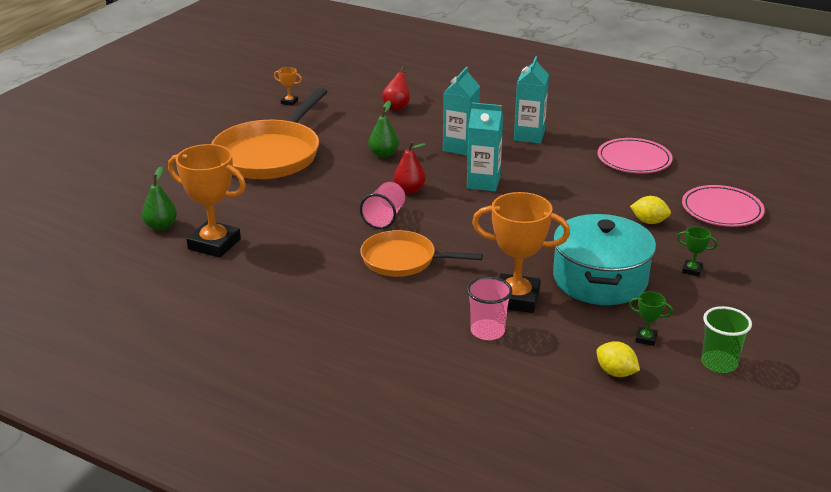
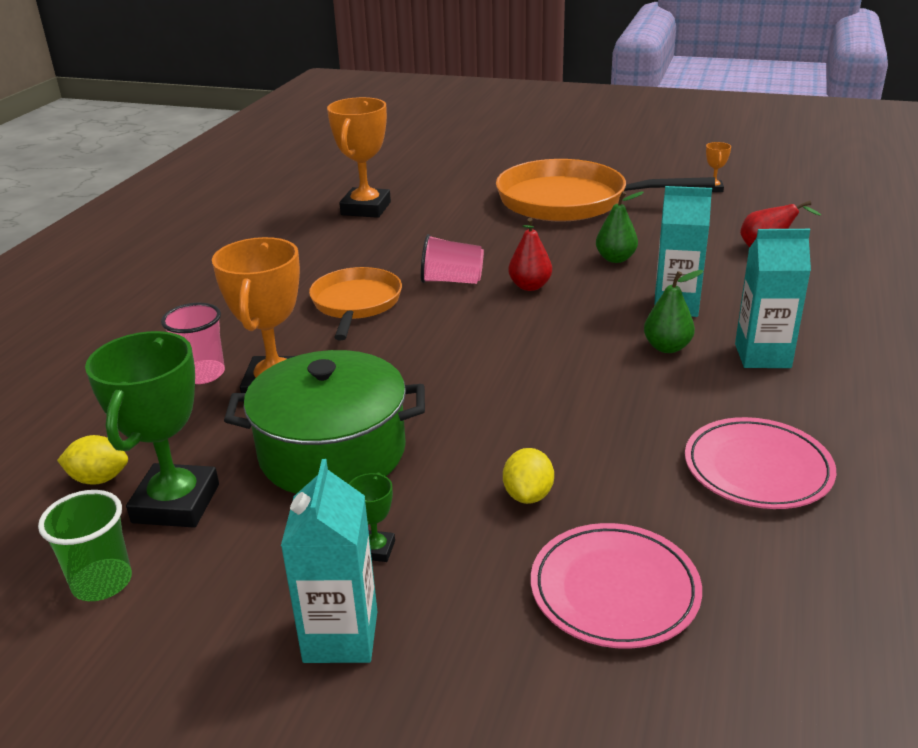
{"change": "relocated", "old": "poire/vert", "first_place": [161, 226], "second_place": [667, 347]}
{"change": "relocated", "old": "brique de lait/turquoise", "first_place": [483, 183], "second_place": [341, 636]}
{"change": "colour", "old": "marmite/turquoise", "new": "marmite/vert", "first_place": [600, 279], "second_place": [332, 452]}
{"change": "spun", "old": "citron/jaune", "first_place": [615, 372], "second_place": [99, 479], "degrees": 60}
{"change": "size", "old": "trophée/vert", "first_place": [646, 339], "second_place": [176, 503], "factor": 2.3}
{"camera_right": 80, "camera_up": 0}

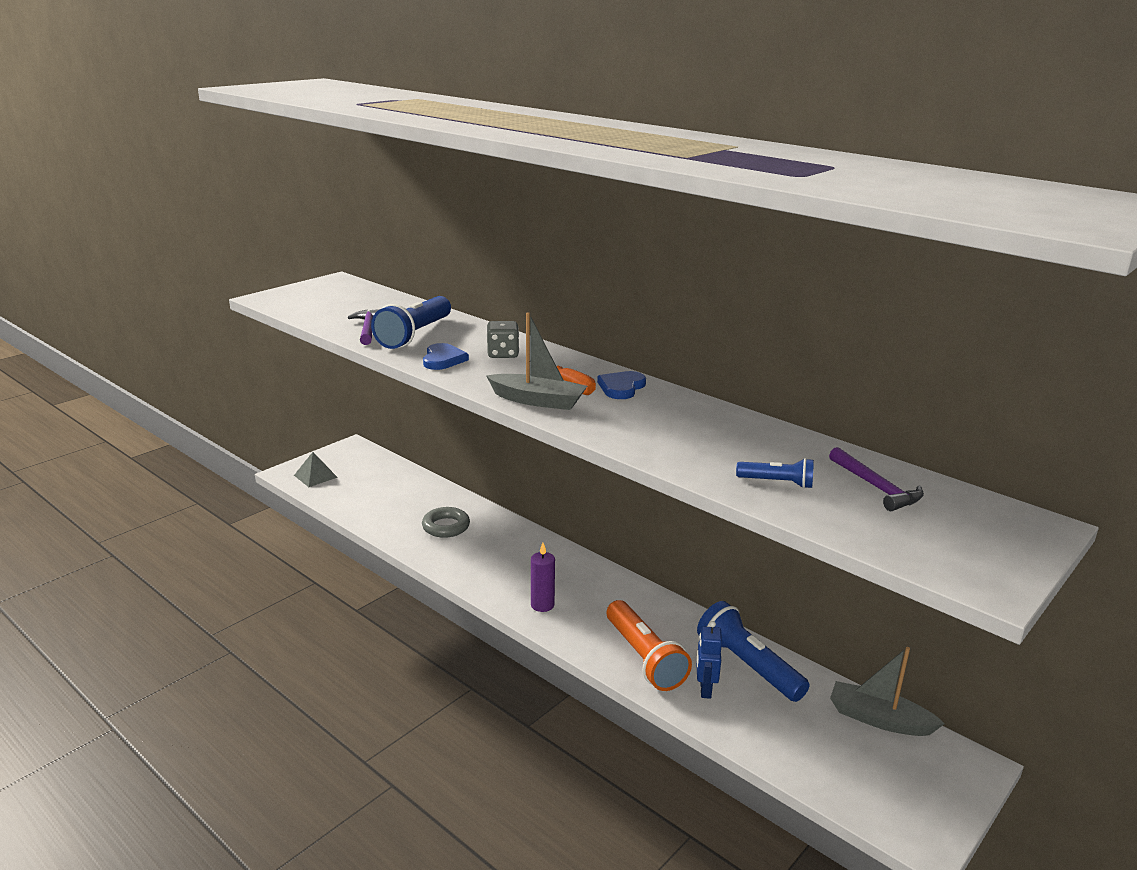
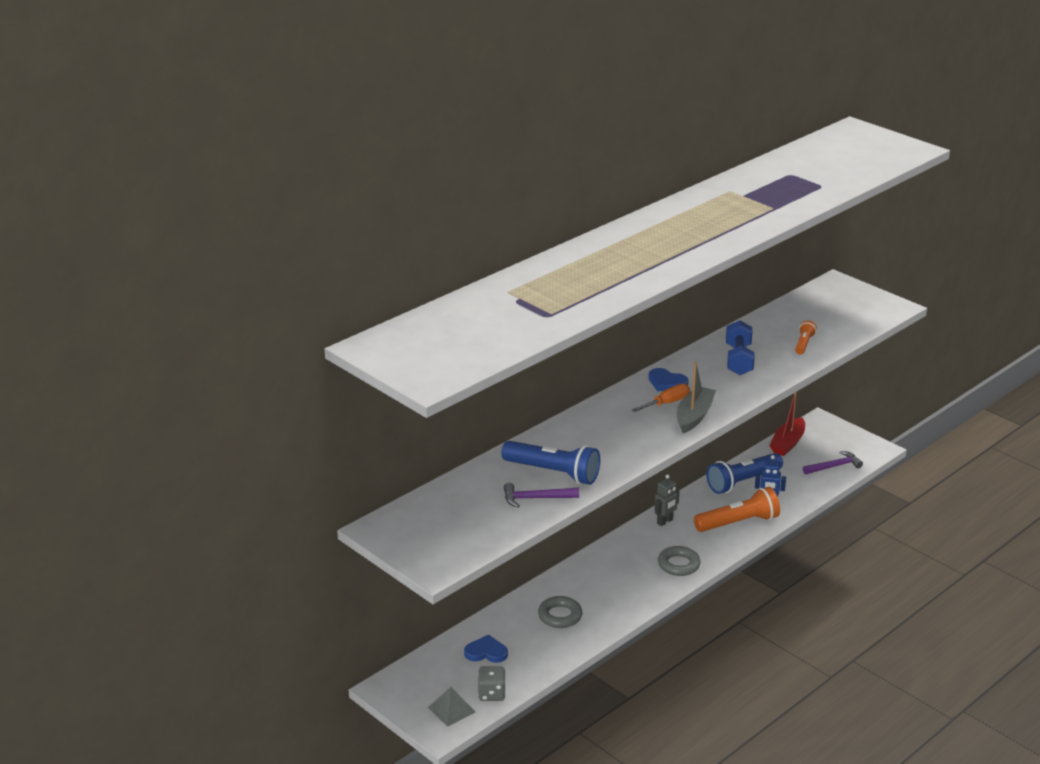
{"change": "relocated", "old": "cœur/bleu", "first_place": [443, 359], "second_place": [486, 652]}
{"change": "relocated", "old": "dé/gris", "first_place": [503, 354], "second_place": [491, 694]}
{"change": "exchanged", "old": "bougie/violet", "new": "anneau/gris", "first_place": [542, 605], "second_place": [678, 565]}
{"change": "colour", "old": "lampe de poche/bleu", "new": "lampe de poche/orange", "first_place": [777, 482], "second_place": [804, 344]}
{"change": "relocated", "old": "marteau/violet", "first_place": [876, 487], "second_place": [834, 466]}
{"change": "colour", "old": "bateau/gris", "new": "bateau/rouge", "first_place": [879, 719], "second_place": [787, 443]}
{"change": "appeared", "new": "robot/gris", "second_place": [665, 521]}
{"change": "appeared", "new": "haltère/bleu", "second_place": [739, 360]}
{"camera_right": -85, "camera_up": 5}

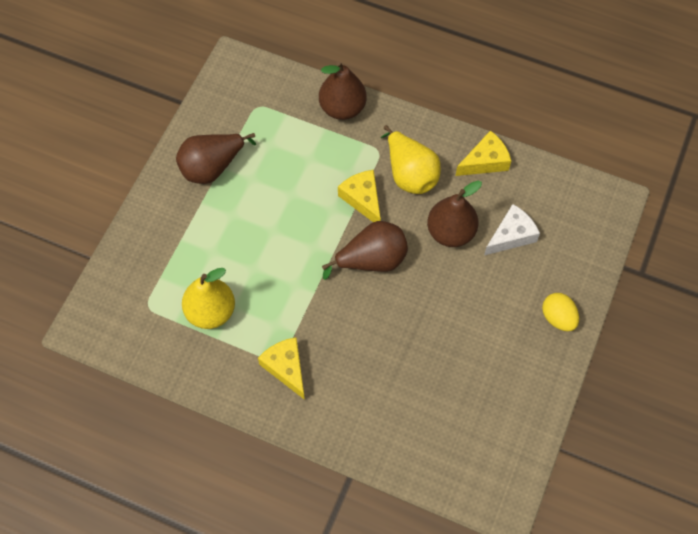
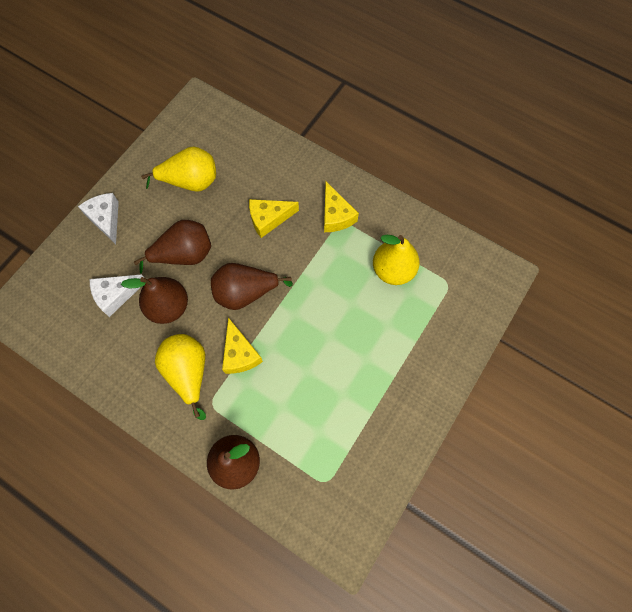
{"change": "relocated", "old": "poire/marron", "first_place": [212, 167], "second_place": [184, 255]}
{"change": "relocated", "old": "fromage/jaune", "first_place": [485, 161], "second_place": [269, 219]}
{"change": "exchanged", "old": "œuf/jaune", "new": "fromage/blanc", "first_place": [558, 318], "second_place": [106, 219]}
{"change": "appeared", "new": "poire/jaune", "second_place": [190, 182]}
{"camera_right": -170, "camera_up": 5}

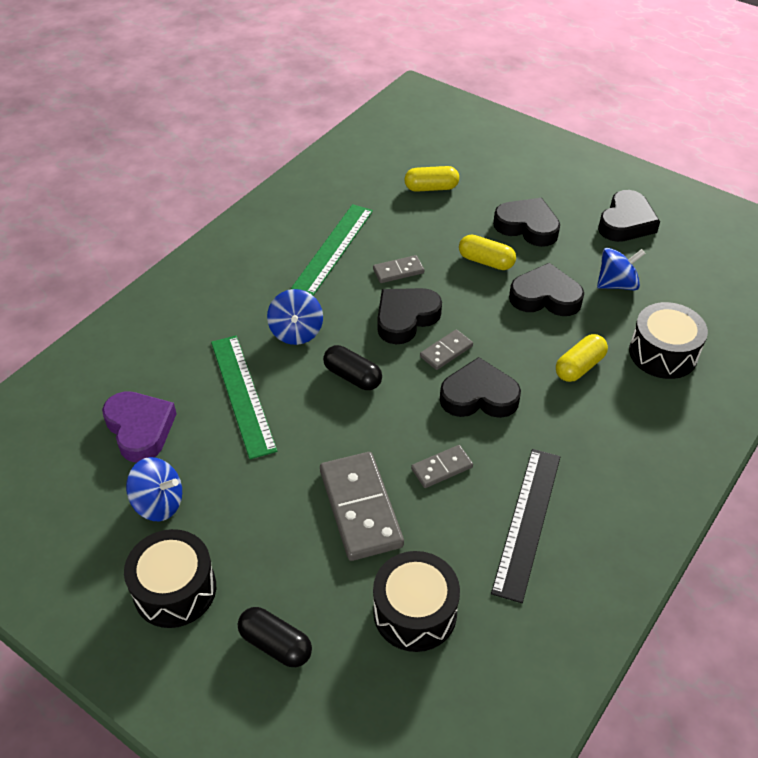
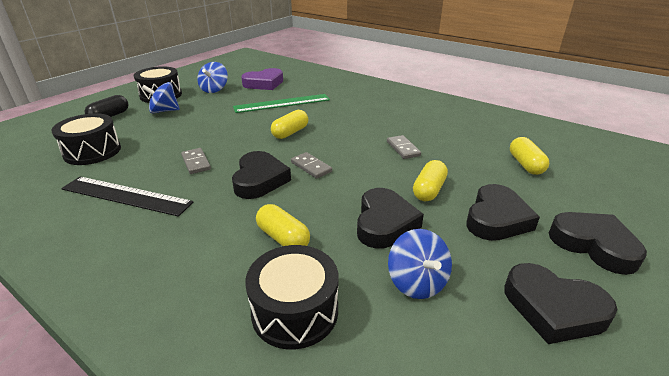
{"change": "relocated", "old": "toupie/bleu", "first_place": [296, 332], "second_place": [164, 111]}
{"change": "missing", "old": "règle/vert", "first_place": [333, 248]}
{"change": "missing", "old": "domino/gris", "first_place": [360, 508]}
{"change": "colour", "old": "gélule/noir", "new": "gélule/jaune", "first_place": [352, 376], "second_place": [290, 132]}
{"change": "relocated", "old": "cœur/noir", "first_place": [405, 318], "second_place": [593, 245]}
{"camera_right": 90, "camera_up": -15}

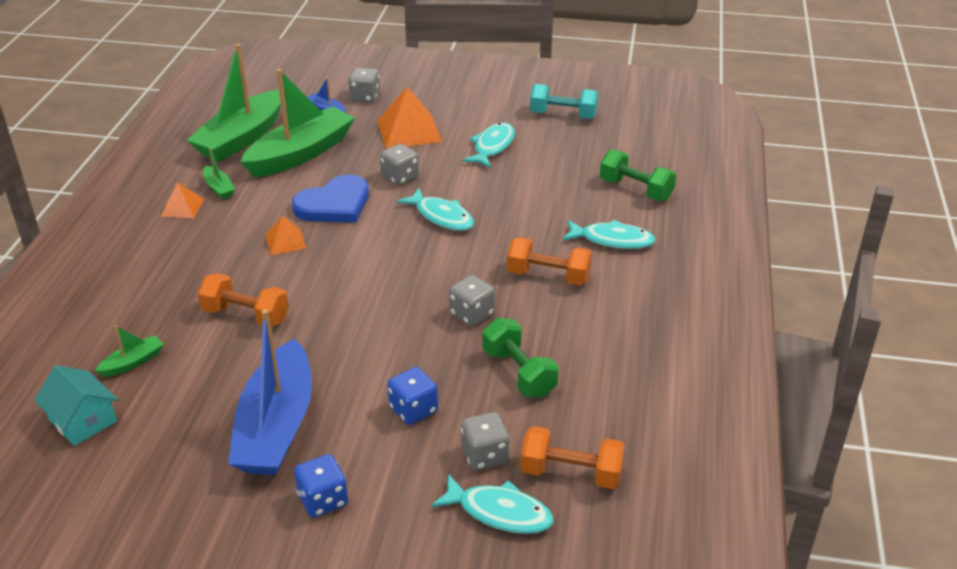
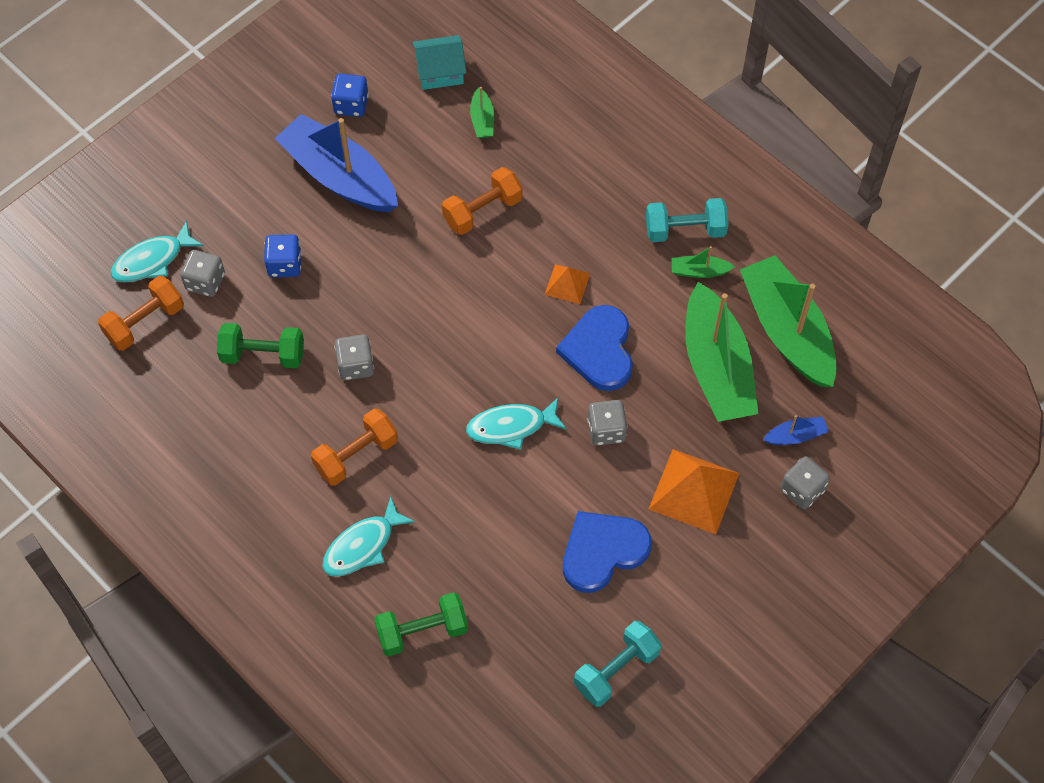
{"change": "exchanged", "old": "pyramide/orange", "new": "haltère/turquoise", "first_place": [182, 207], "second_place": [685, 230]}
{"change": "relocated", "old": "dé/bleu", "first_place": [323, 500], "second_place": [351, 105]}
{"change": "exchanged", "old": "poisson/turquoise", "new": "cœur/bleu", "first_place": [492, 146], "second_place": [602, 551]}
{"camera_right": 125, "camera_up": 25}

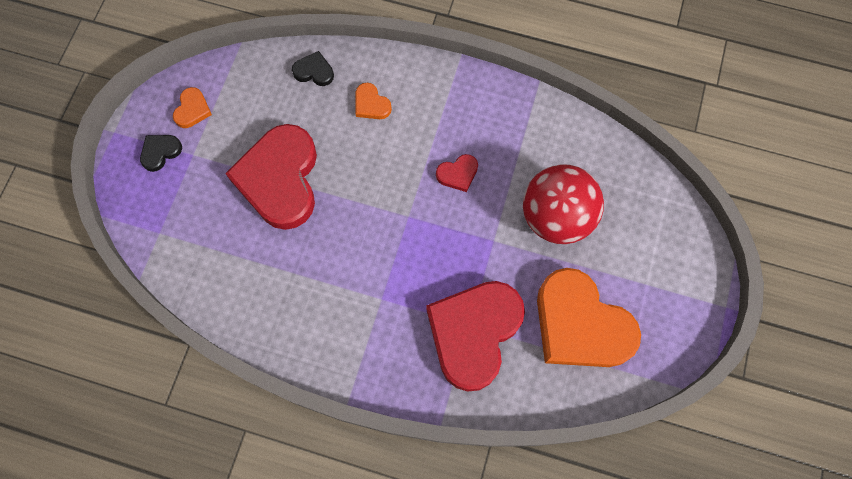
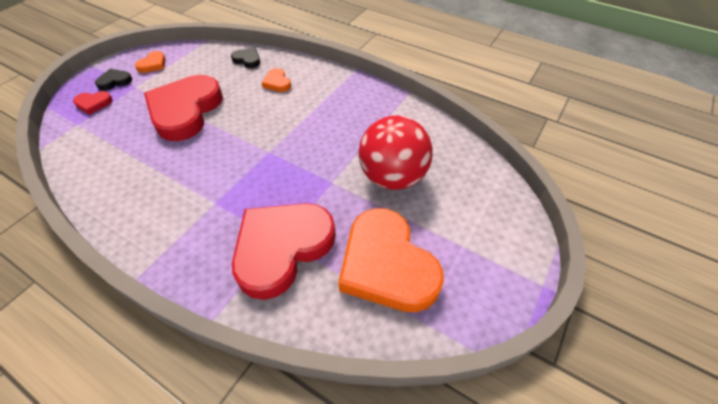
{"change": "relocated", "old": "cœur/rouge", "first_place": [458, 174], "second_place": [93, 104]}
{"camera_right": 15, "camera_up": -20}

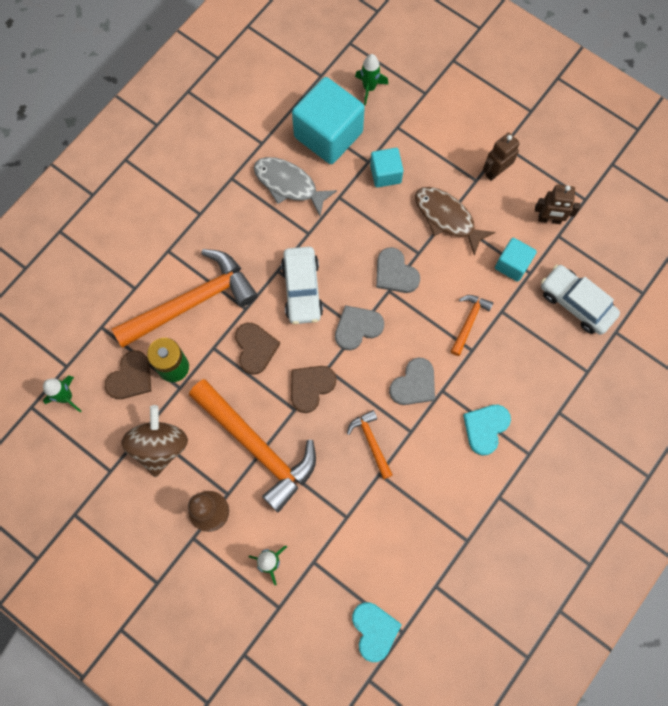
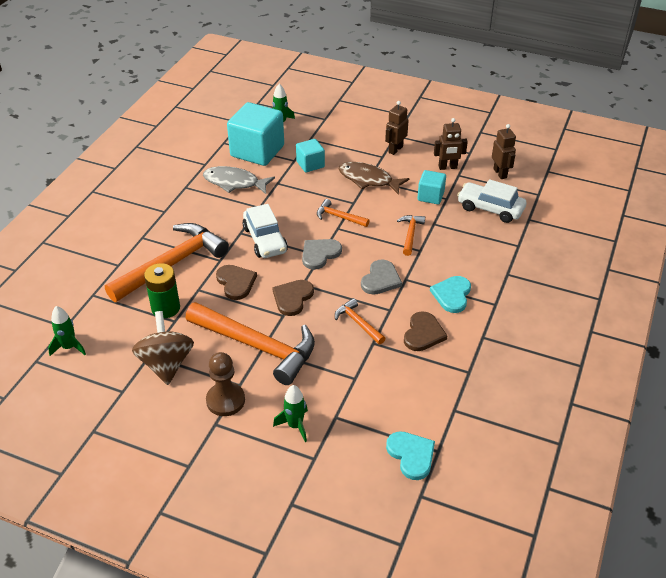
{"change": "relocated", "old": "cœur/marron", "first_place": [131, 377], "second_place": [423, 333]}
{"change": "exchanged", "old": "cœur/gris", "new": "marteau/orange", "first_place": [395, 273], "second_place": [339, 217]}
{"change": "appeared", "new": "robot/marron", "second_place": [500, 173]}
{"camera_right": -15, "camera_up": -30}

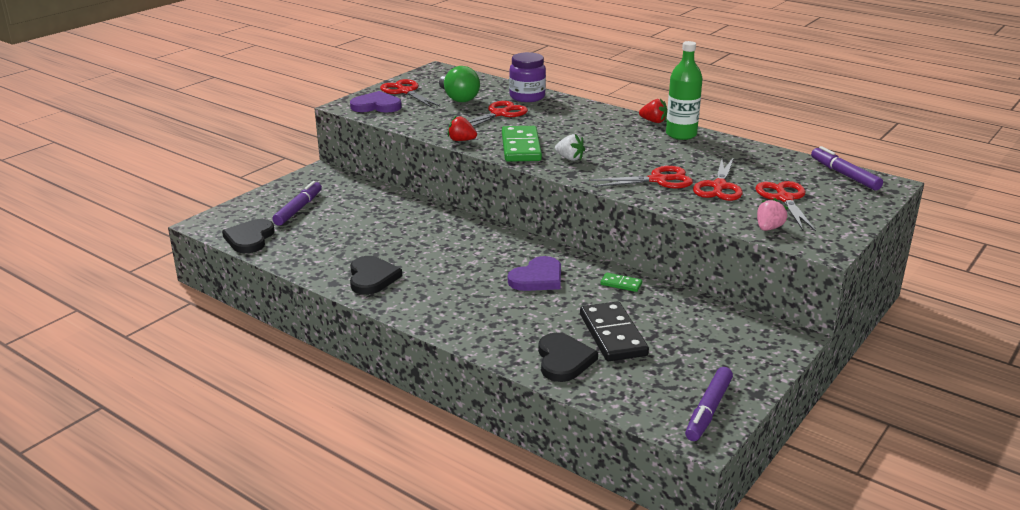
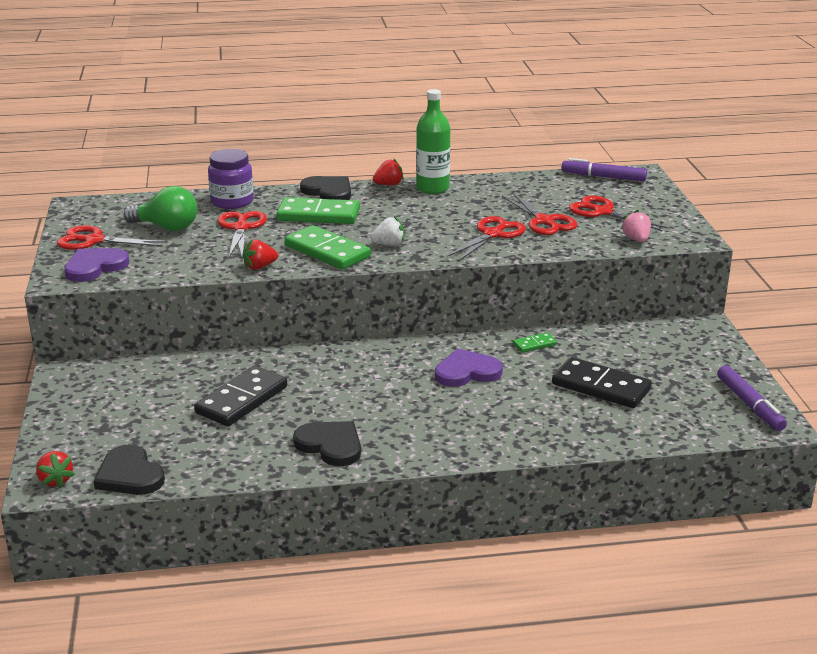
{"change": "missing", "old": "feutre/violet", "first_place": [298, 209]}
{"change": "spun", "old": "cœur/violet", "first_place": [537, 278], "second_place": [467, 372], "degrees": -105}
{"change": "relocated", "old": "cœur/noir", "first_place": [563, 360], "second_place": [328, 192]}
{"change": "appeared", "new": "fraise/rouge", "second_place": [55, 480]}
{"change": "appeared", "new": "domino/noir", "second_place": [242, 400]}
{"change": "appeared", "new": "domino/vert", "second_place": [318, 215]}
{"camera_right": -45, "camera_up": 0}

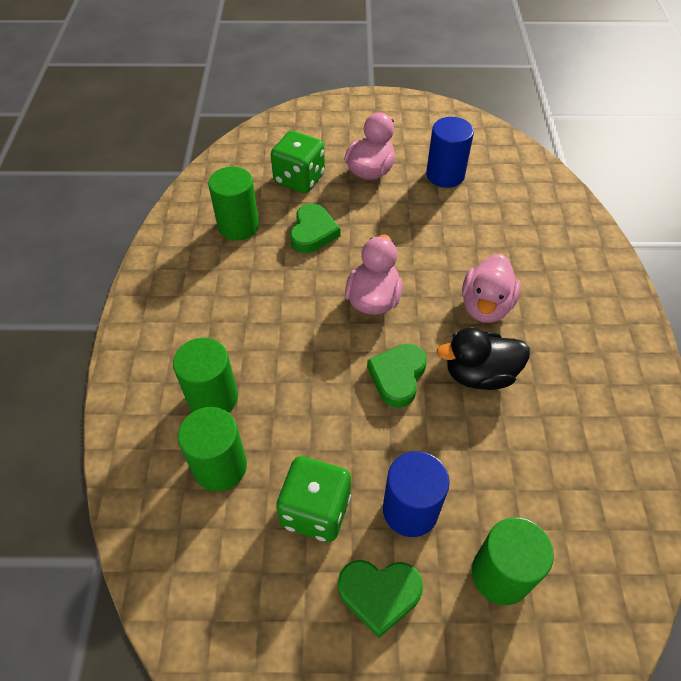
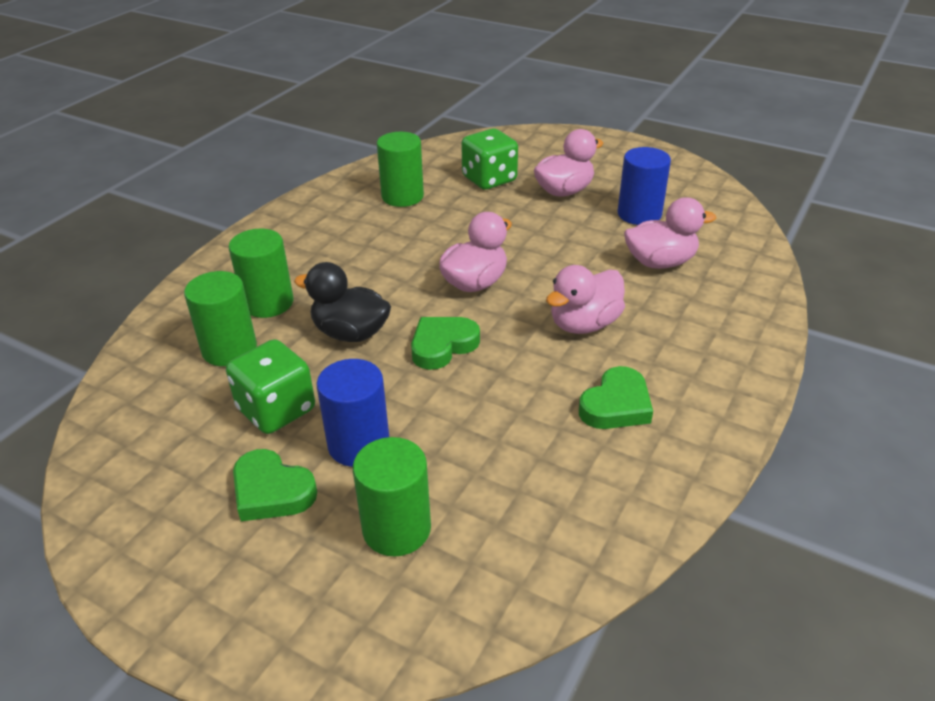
{"change": "relocated", "old": "cœur/vert", "first_place": [313, 232], "second_place": [616, 405]}
{"change": "relocated", "old": "canard/noir", "first_place": [479, 374], "second_place": [350, 333]}
{"change": "appeared", "new": "canard/rose", "second_place": [660, 262]}
{"camera_right": 30, "camera_up": -15}

